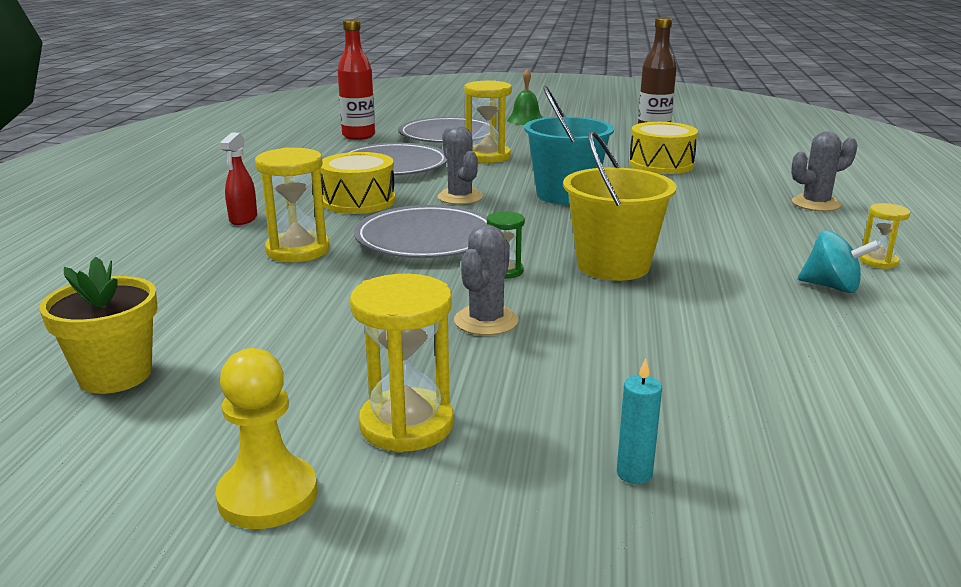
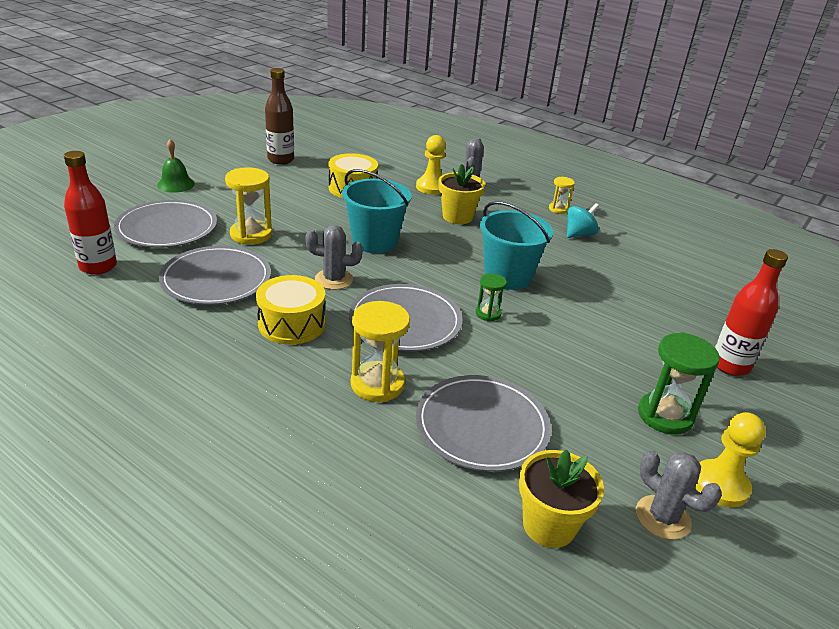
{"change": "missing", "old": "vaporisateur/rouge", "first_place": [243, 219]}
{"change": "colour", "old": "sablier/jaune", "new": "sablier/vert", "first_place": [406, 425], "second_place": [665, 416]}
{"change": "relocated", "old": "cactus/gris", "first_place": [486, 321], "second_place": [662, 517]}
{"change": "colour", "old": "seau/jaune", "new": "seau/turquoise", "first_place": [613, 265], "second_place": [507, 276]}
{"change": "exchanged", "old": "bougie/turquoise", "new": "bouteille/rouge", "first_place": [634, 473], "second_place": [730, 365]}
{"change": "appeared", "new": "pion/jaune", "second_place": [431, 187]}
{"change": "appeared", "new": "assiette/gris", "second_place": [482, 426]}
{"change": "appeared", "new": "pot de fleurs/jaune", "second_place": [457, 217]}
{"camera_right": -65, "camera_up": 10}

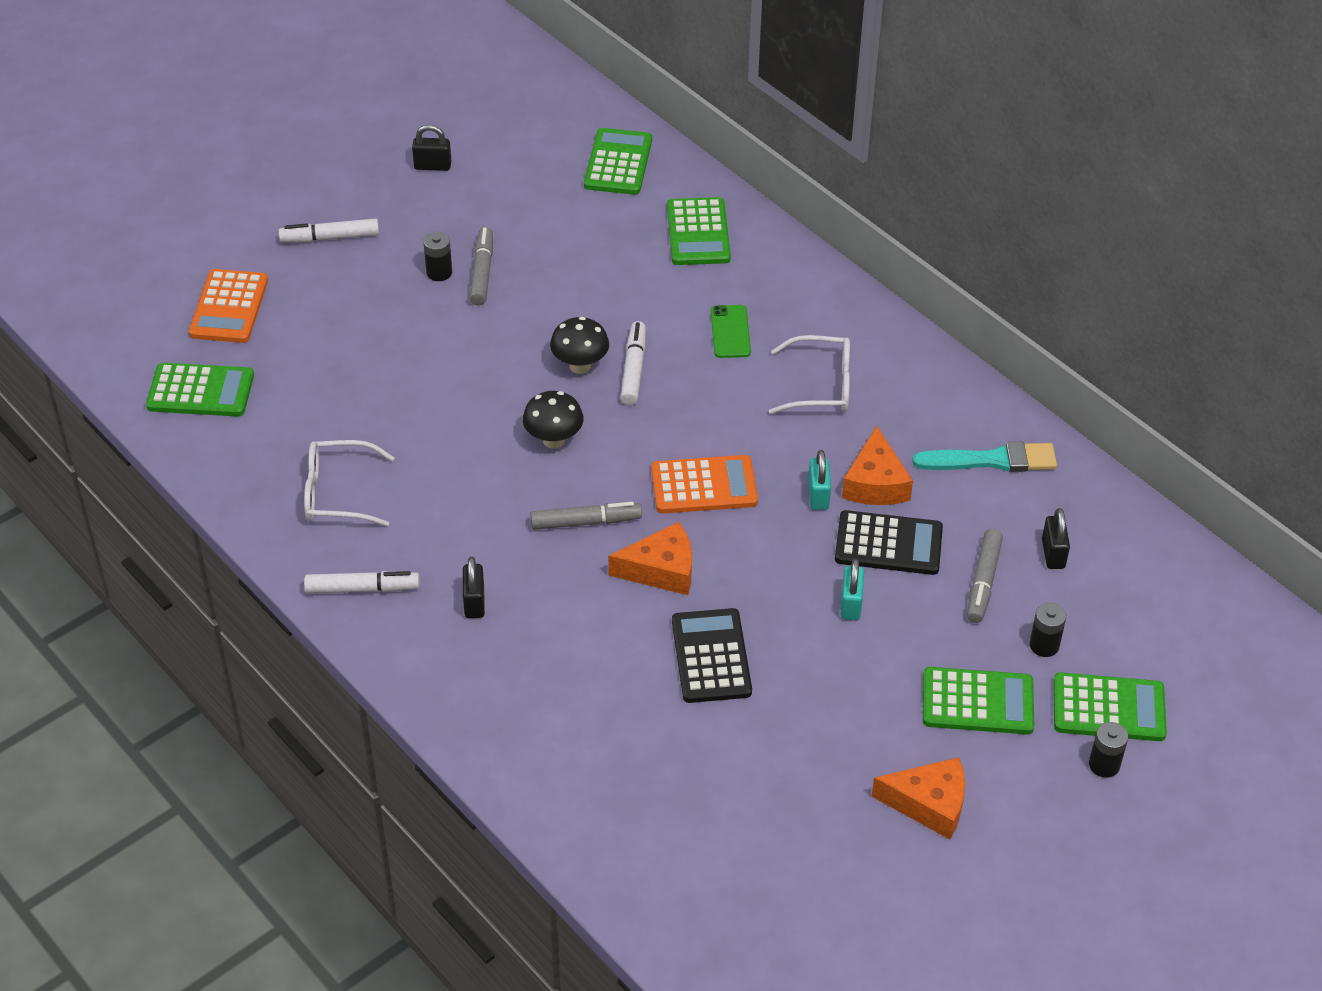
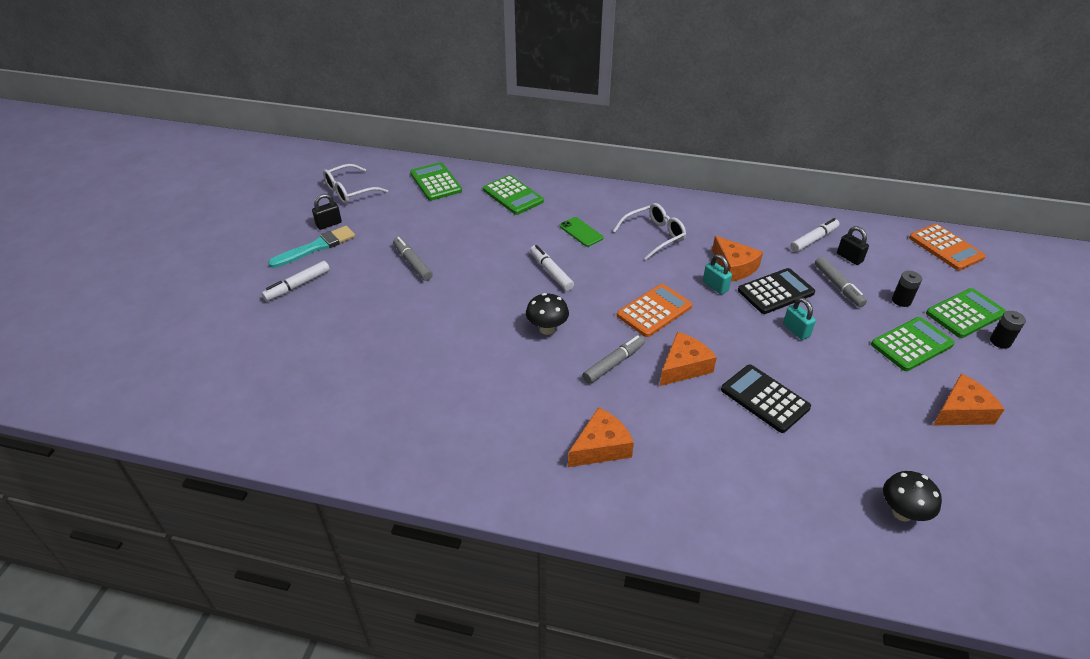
{"change": "missing", "old": "calculatrice/vert", "first_place": [200, 391]}
{"change": "relocated", "old": "calculatrice/orange", "first_place": [229, 307], "second_place": [945, 248]}
{"change": "relocated", "old": "lunettes/blanc", "first_place": [339, 493], "second_place": [350, 191]}
{"change": "relocated", "old": "feutre/blanc", "first_place": [362, 589], "second_place": [813, 240]}
{"change": "missing", "old": "pile/noir", "first_place": [439, 272]}
{"change": "exchanged", "old": "cadenas/noir", "new": "fromage/orange", "first_place": [474, 602], "second_place": [601, 447]}
{"change": "relocated", "old": "champignon/noir", "first_place": [580, 366], "second_place": [902, 513]}
{"change": "relocated", "old": "pinceau/turquoise", "first_place": [992, 460], "second_place": [316, 247]}
{"camera_right": -35, "camera_up": -5}

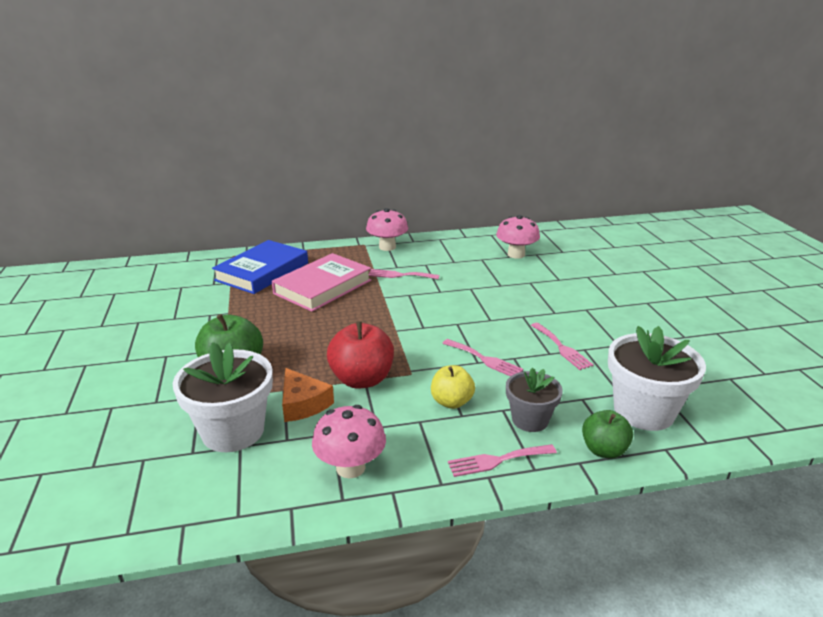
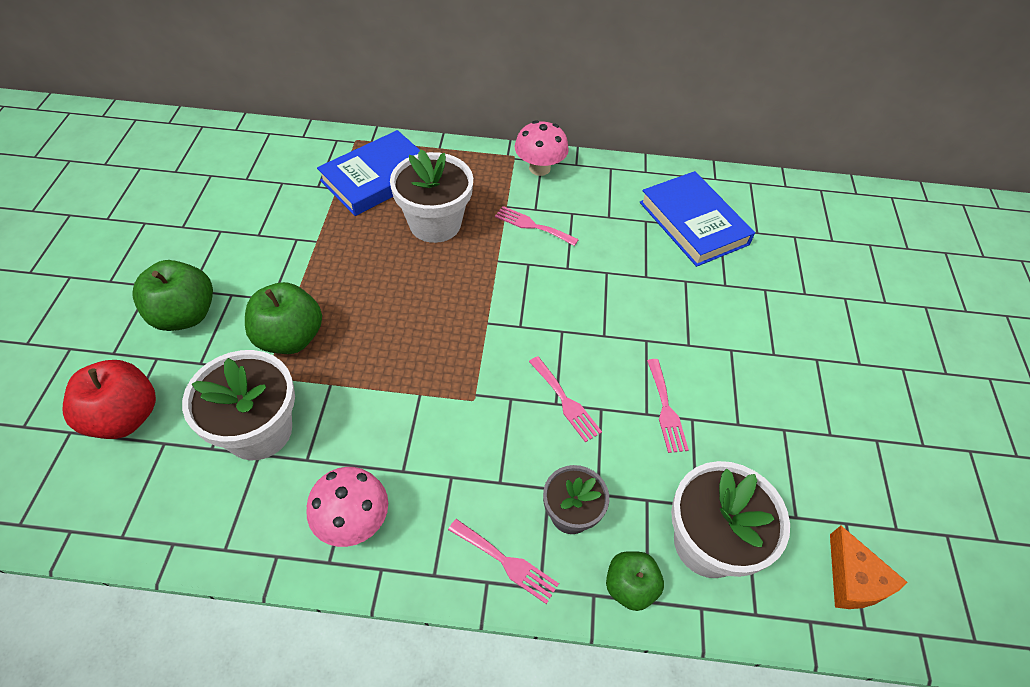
{"change": "exchanged", "old": "livre/rose", "new": "pot de fleurs/blanc", "first_place": [323, 287], "second_place": [435, 224]}
{"change": "relocated", "old": "fromage/orange", "first_place": [303, 404], "second_place": [854, 579]}
{"change": "relocated", "old": "pomme/rouge", "first_place": [362, 379], "second_place": [125, 417]}
{"change": "missing", "old": "pomme/jaune", "first_place": [451, 402]}
{"change": "spun", "old": "fourchette/rose", "first_place": [497, 460], "second_place": [506, 562], "degrees": -150}
{"change": "exchanged", "old": "champignon/rose", "new": "livre/bleu", "first_place": [516, 254], "second_place": [693, 223]}
{"change": "appeared", "new": "pomme/vert", "second_place": [185, 315]}
{"camera_right": 15, "camera_up": 25}

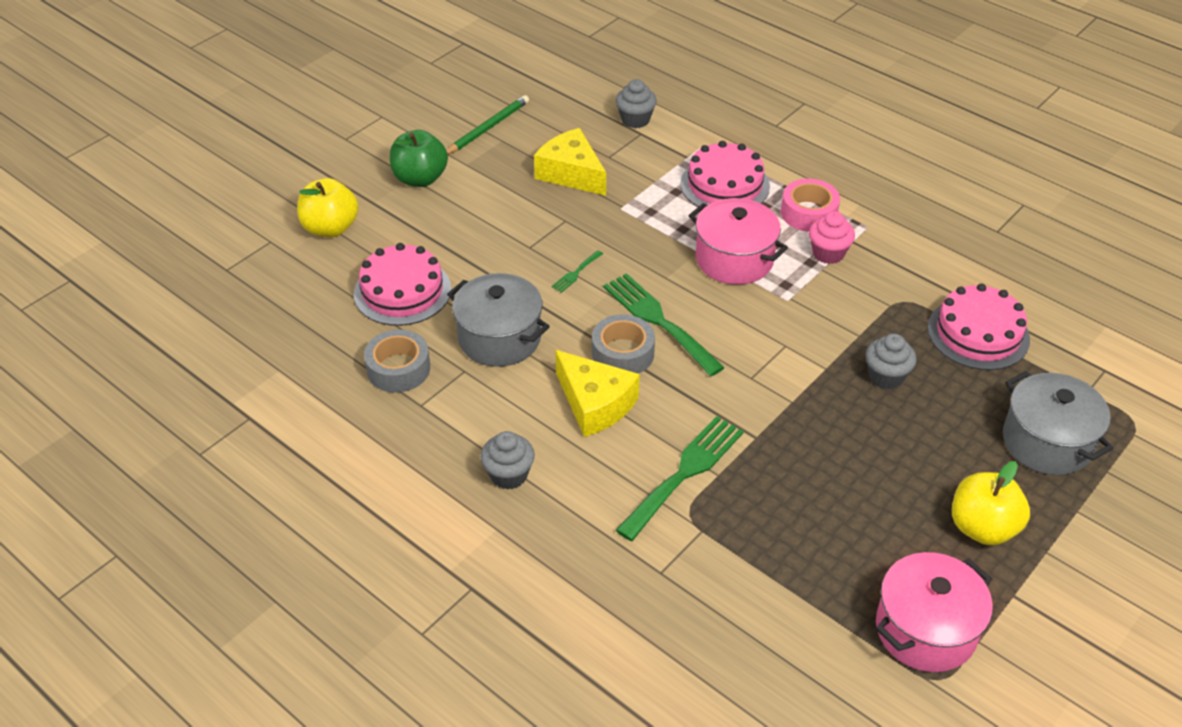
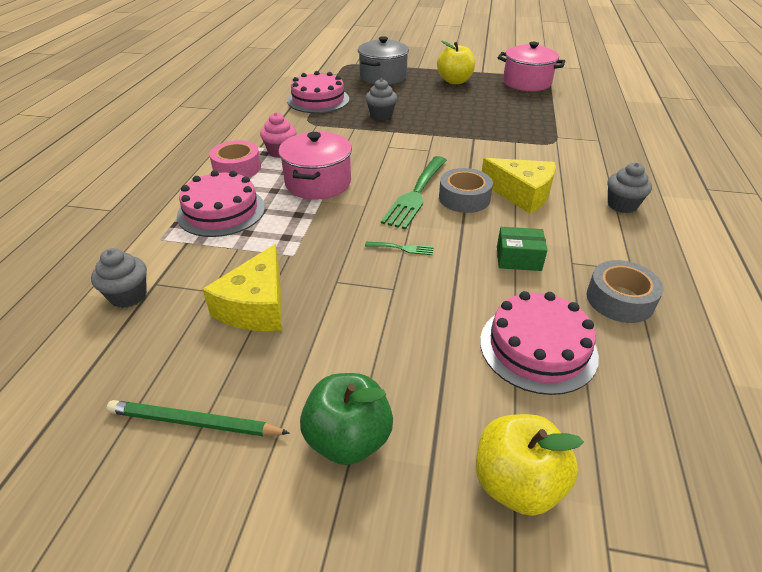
{"change": "exchanged", "old": "marmite/gris", "new": "boîte/vert", "first_place": [499, 338], "second_place": [518, 258]}
{"change": "spun", "old": "fromage/jaune", "first_place": [595, 404], "second_place": [522, 194], "degrees": 105}
{"change": "missing", "old": "fourchette/vert", "first_place": [684, 473]}
{"camera_right": -120, "camera_up": -5}

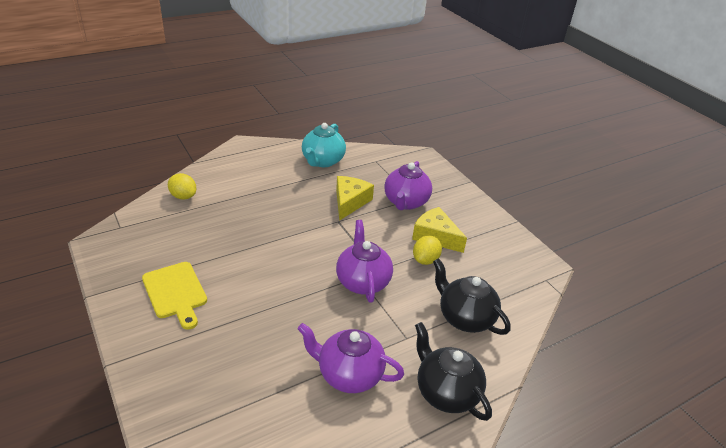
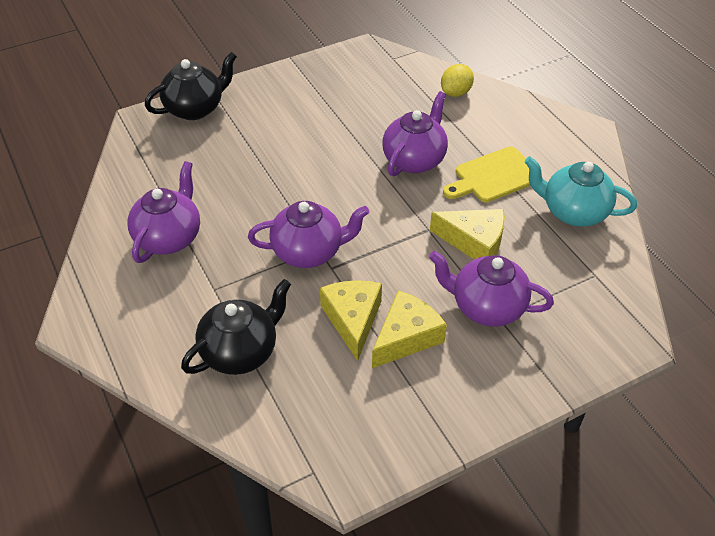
{"change": "relocated", "old": "planche à découper/jaune", "first_place": [175, 292], "second_place": [493, 176]}
{"change": "exchanged", "old": "citron/jaune", "new": "fromage/jaune", "first_place": [425, 260], "second_place": [352, 320]}
{"change": "relocated", "old": "théière/noir", "first_place": [446, 392], "second_place": [195, 108]}
{"change": "appeared", "new": "théière/violet", "second_place": [414, 160]}
{"camera_right": 95, "camera_up": 10}

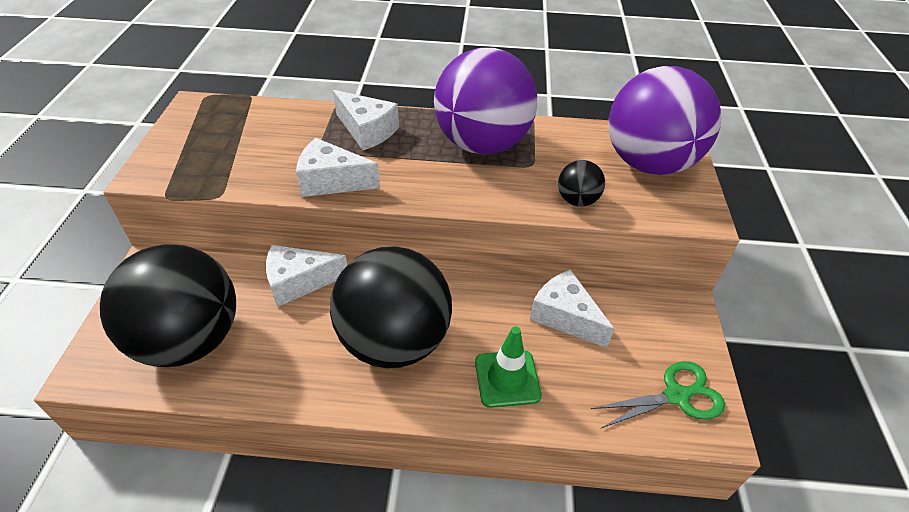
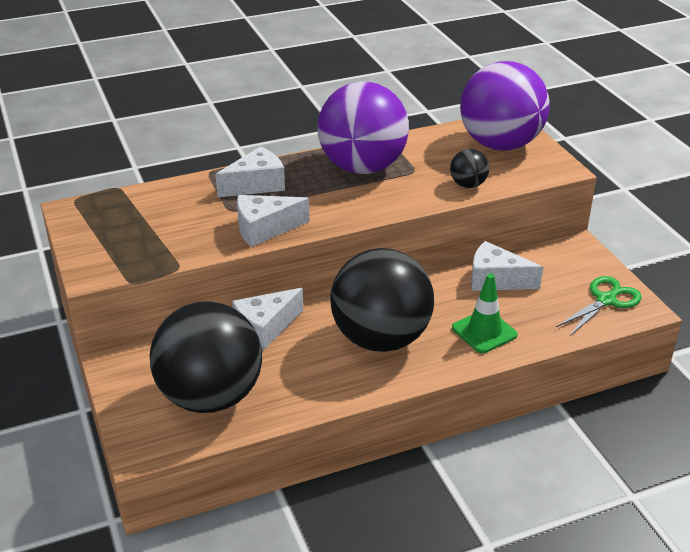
{"change": "spun", "old": "fromage/blanc", "first_place": [367, 130], "second_place": [256, 184], "degrees": -45}
{"camera_right": -25, "camera_up": -10}

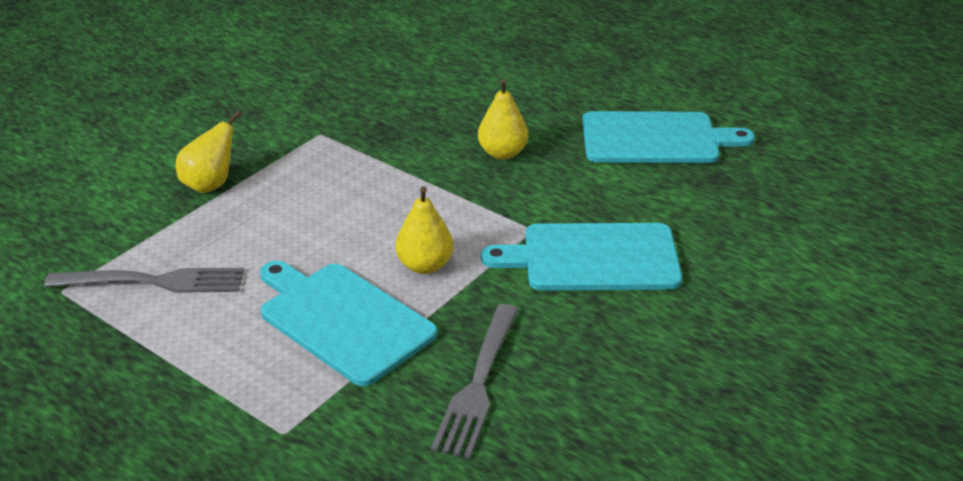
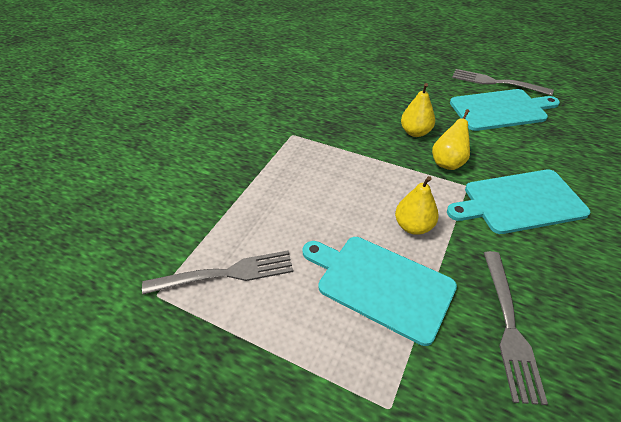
{"change": "relocated", "old": "poire/jaune", "first_place": [210, 185], "second_place": [448, 162]}
{"change": "appeared", "new": "fourchette/gris", "second_place": [496, 83]}
{"camera_right": -10, "camera_up": 10}

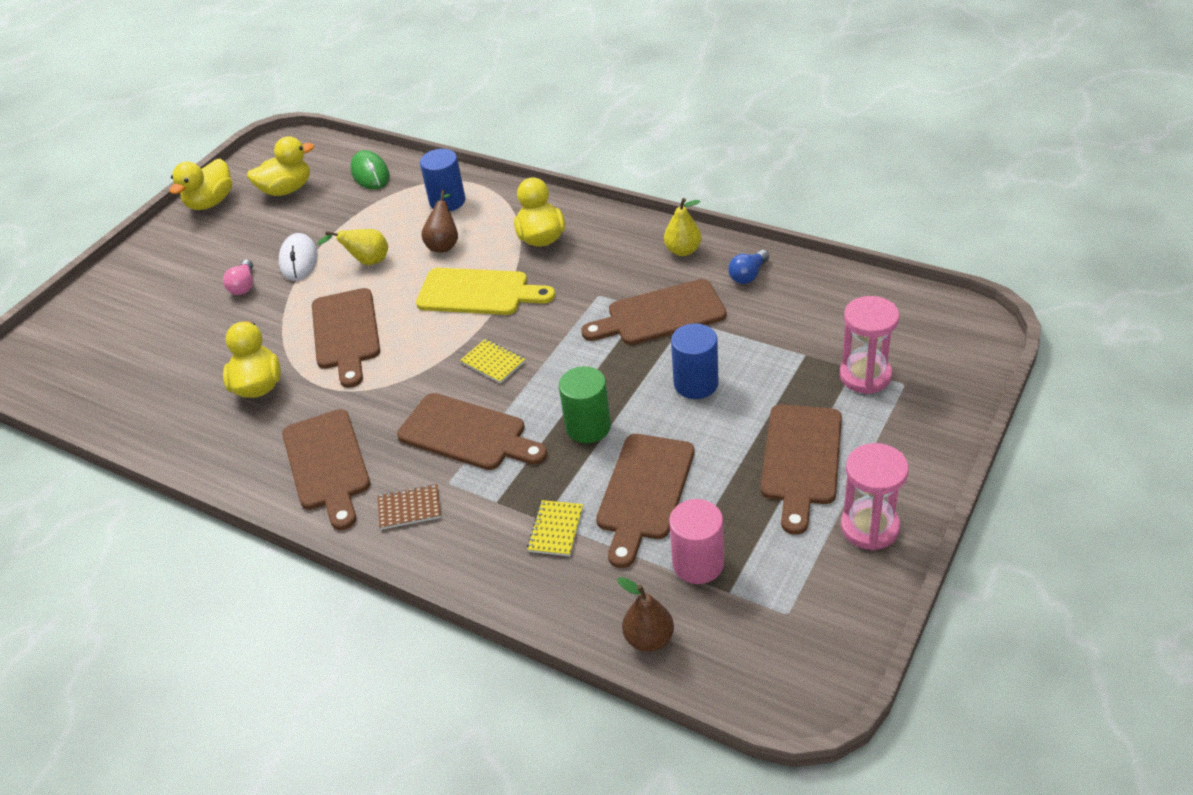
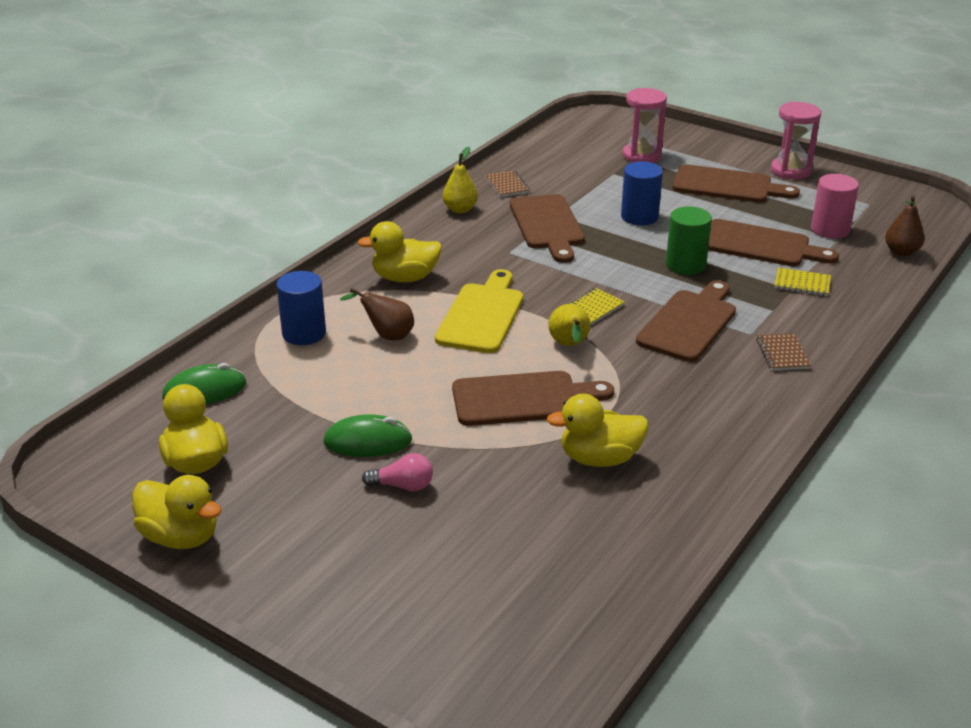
{"change": "colour", "old": "souris/blanc", "new": "souris/vert", "first_place": [299, 260], "second_place": [368, 441]}
{"change": "missing", "old": "planche à découper/marron", "first_place": [327, 464]}
{"change": "relocated", "old": "poire/jaune", "first_place": [366, 261], "second_place": [569, 345]}
{"change": "exchanged", "old": "ampoule/bleu", "new": "carnet/marron", "first_place": [748, 275], "second_place": [507, 185]}
{"camera_right": -90, "camera_up": -10}

